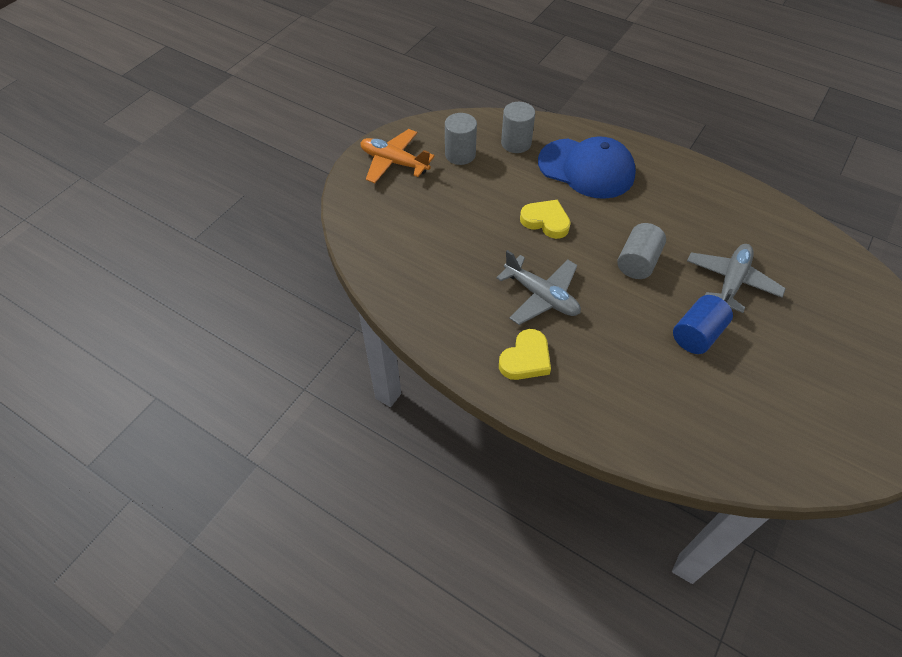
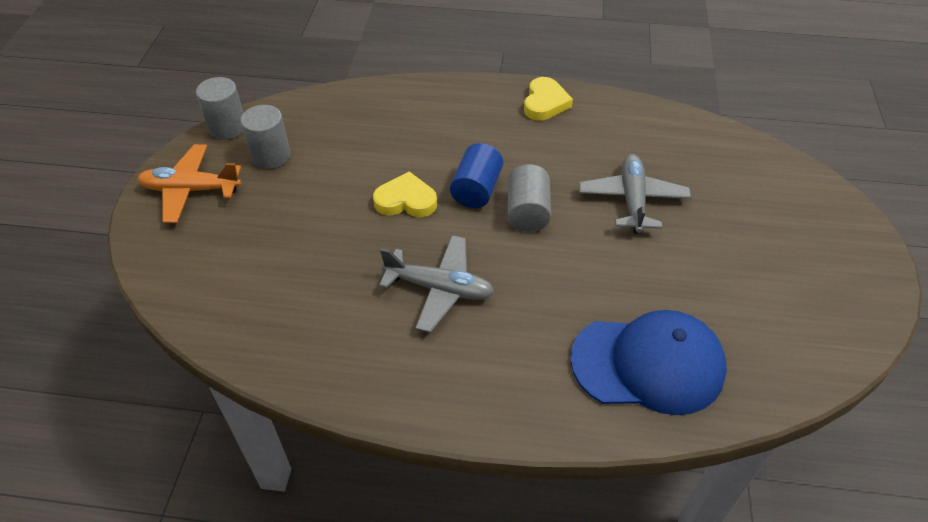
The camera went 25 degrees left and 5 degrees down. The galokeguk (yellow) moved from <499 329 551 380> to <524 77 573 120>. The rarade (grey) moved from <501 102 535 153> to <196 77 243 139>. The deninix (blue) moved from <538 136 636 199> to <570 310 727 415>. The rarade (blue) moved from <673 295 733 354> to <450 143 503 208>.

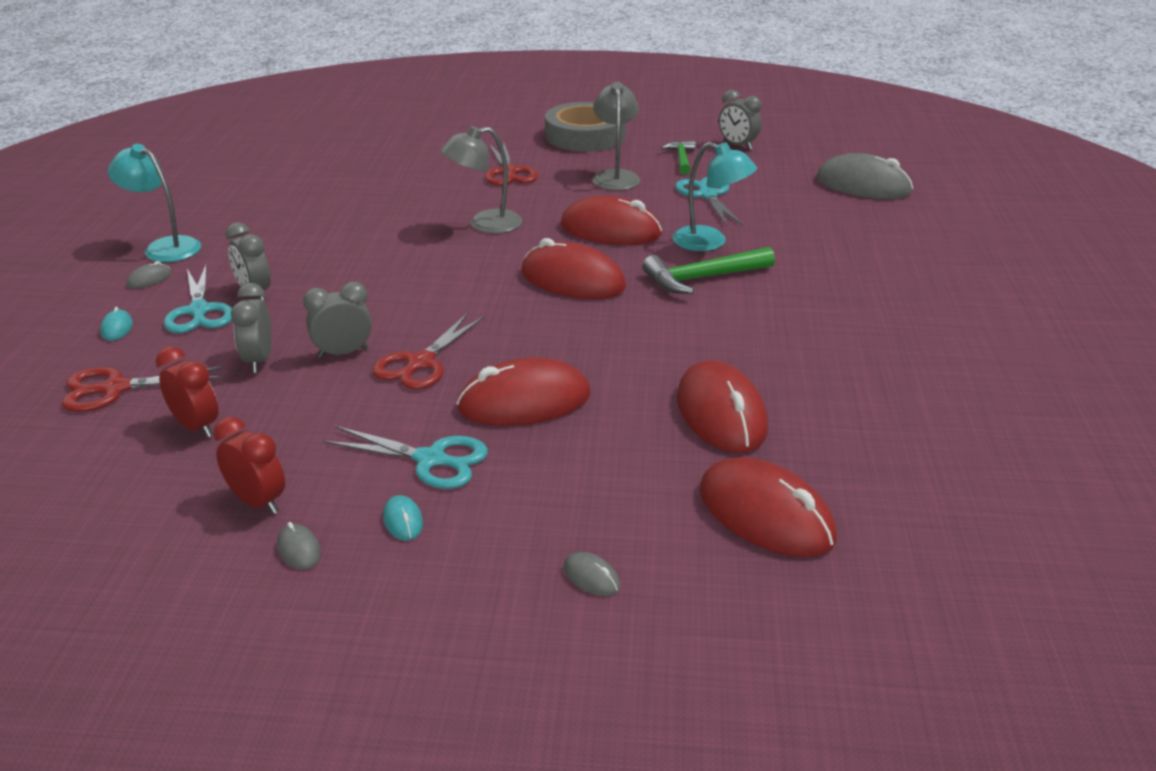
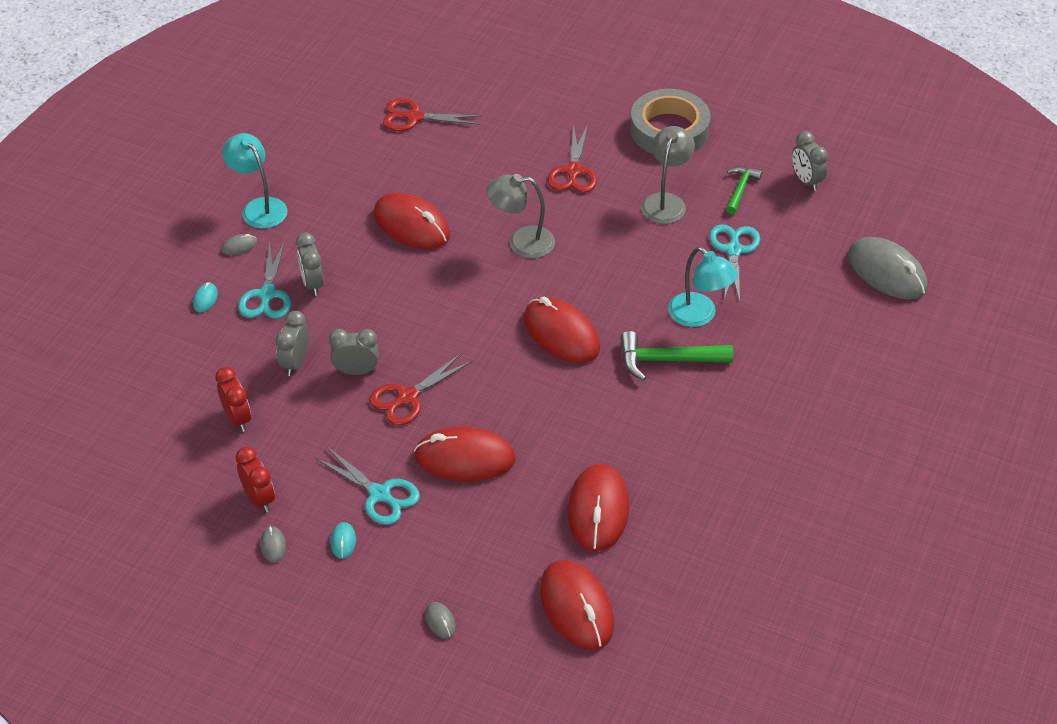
The camera went 20 degrees right and 15 degrees up. The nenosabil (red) moved from <62 366 224 412> to <383 98 482 131>. The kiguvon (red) moved from <560 195 662 245> to <373 193 450 249>.

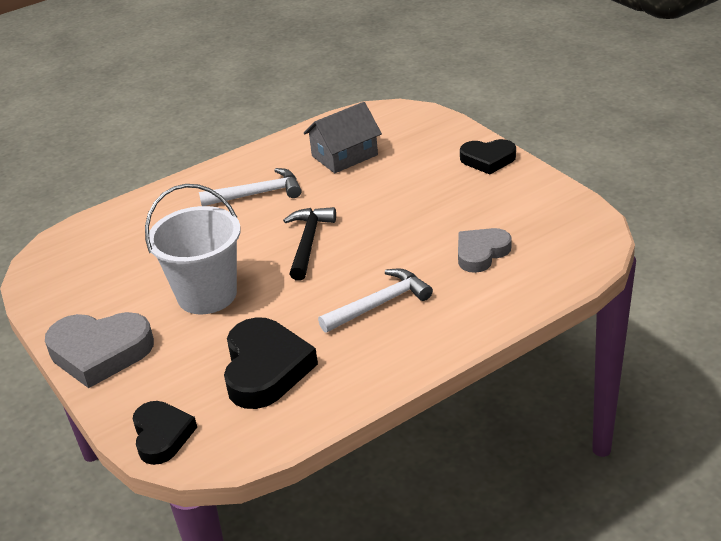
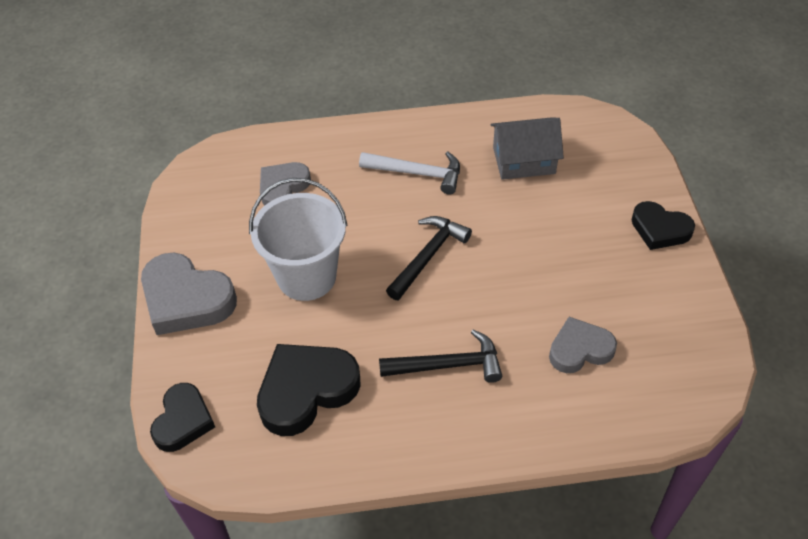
The camera went 25 degrees right and 15 degrees up. The galokeguk (black) at <224 317 318 409> turned 150 degrees counterclockwise. The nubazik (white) at <318 268 433 333> became the nubazik (black) at <379 330 502 383>. The galokeguk (grey) at <260 162 311 206> appeared.

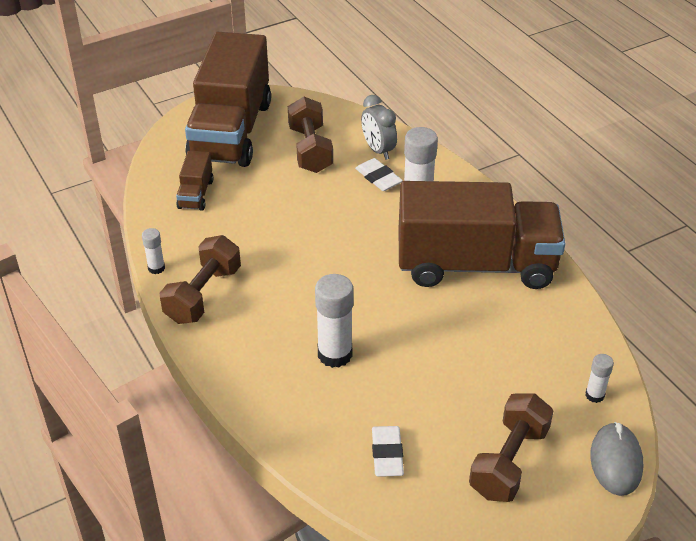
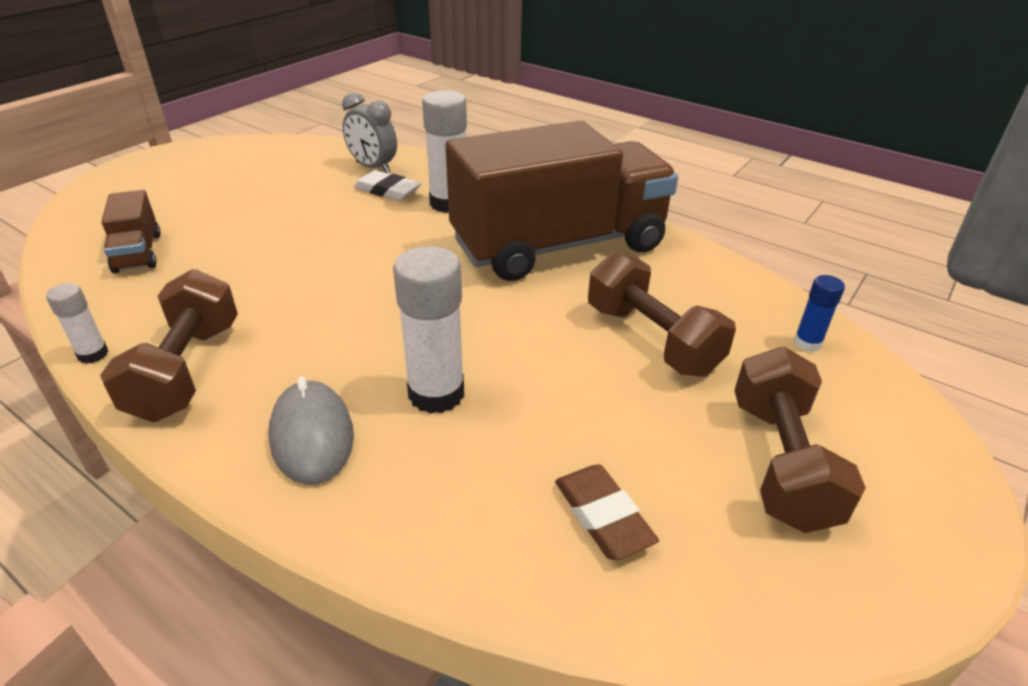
The camera went 25 degrees left and 5 degrees down. The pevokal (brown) at <185 32 271 167> disappeared. The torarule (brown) moved from <288 97 333 173> to <588 251 736 377>. The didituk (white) at <372 426 404 477> became the didituk (brown) at <555 464 659 560>. The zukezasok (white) at <585 354 614 403> became the zukezasok (blue) at <794 275 845 352>. The kiguvon (grey) moved from <590 422 643 496> to <268 376 354 485>.

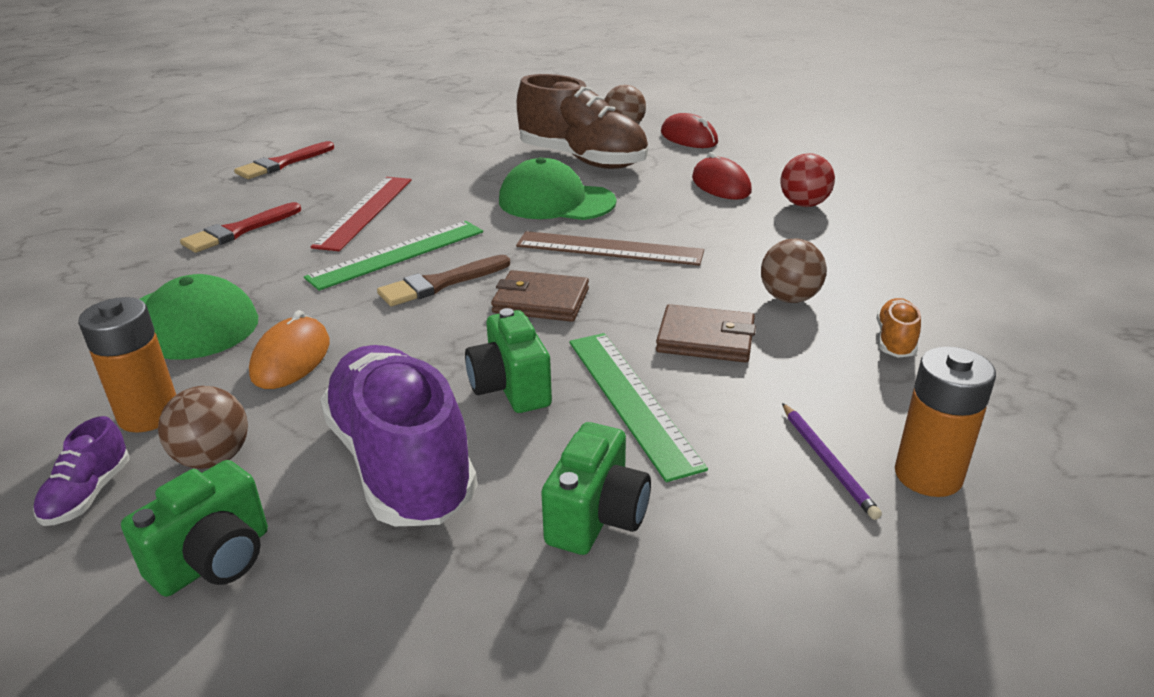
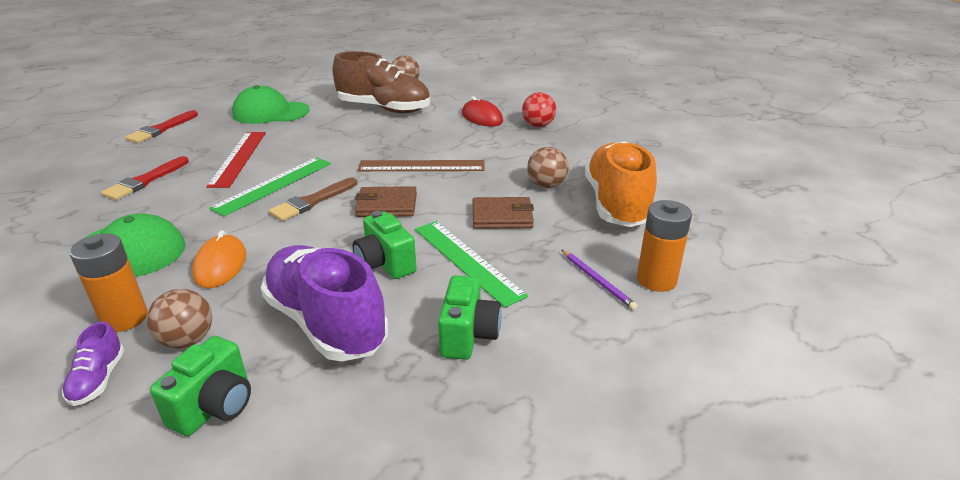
The camera went 15 degrees left and 0 degrees up. The deninix (green) moved from <499 157 616 220> to <232 85 309 124>. The kiguvon (red) at <661 113 718 148> disappeared. The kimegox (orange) at <877 298 921 358> changed to 2.32 times the size.

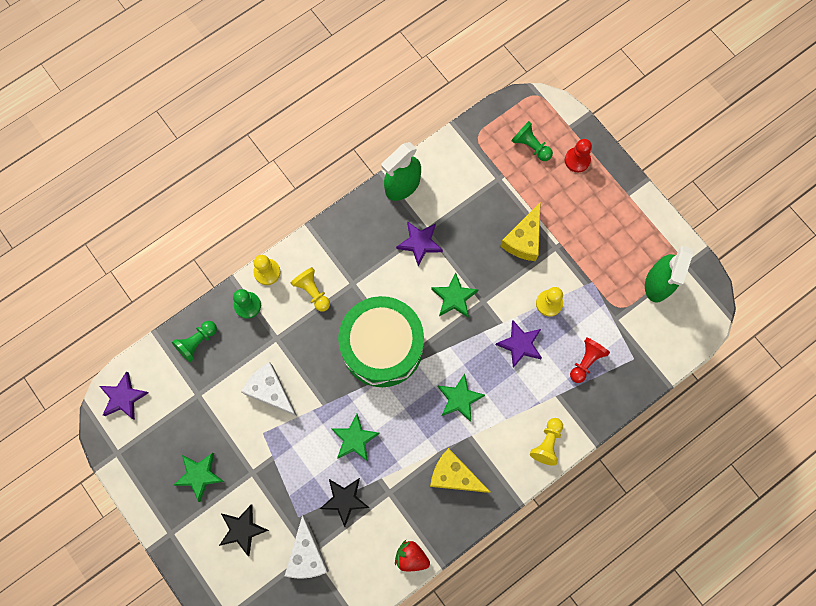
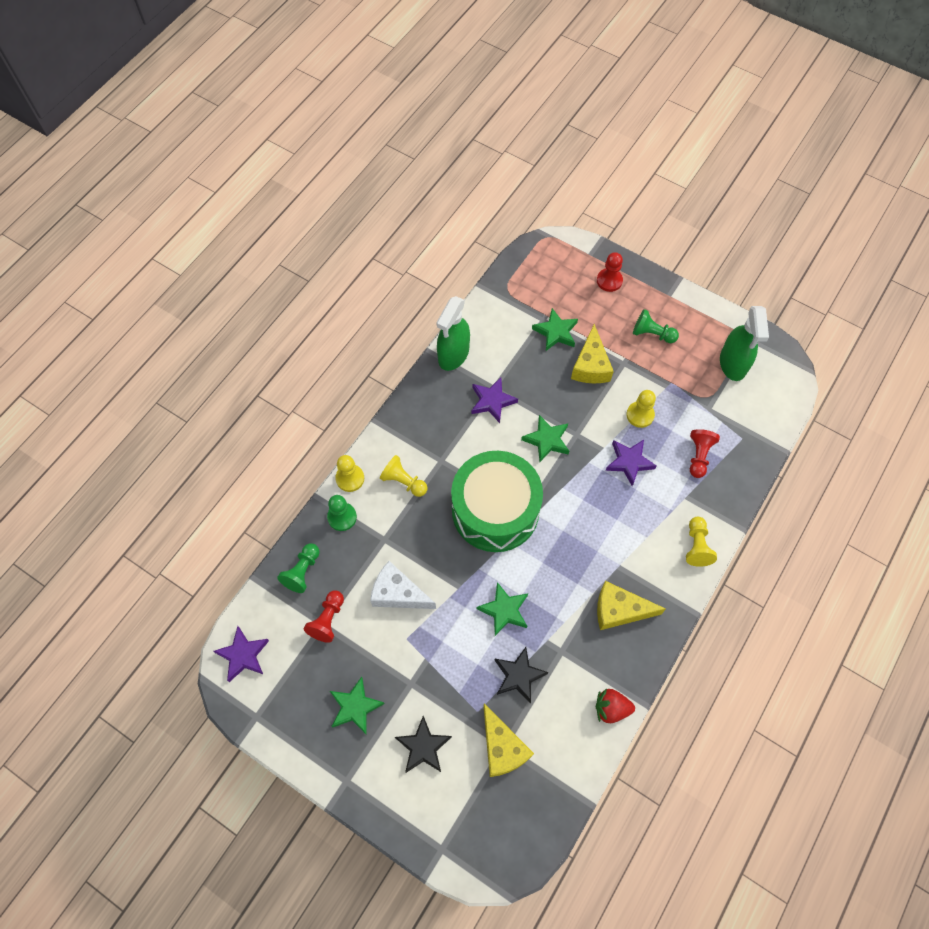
The camera went 20 degrees left and 10 degrees down. The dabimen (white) at <285 515 329 579> became the dabimen (yellow) at <484 704 534 777>. The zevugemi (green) moved from <438 373 485 422> to <532 308 578 351>. The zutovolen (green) moved from <511 121 553 161> to <633 309 679 343>. The zutovolen (red) at <304 591 344 643> appeared.

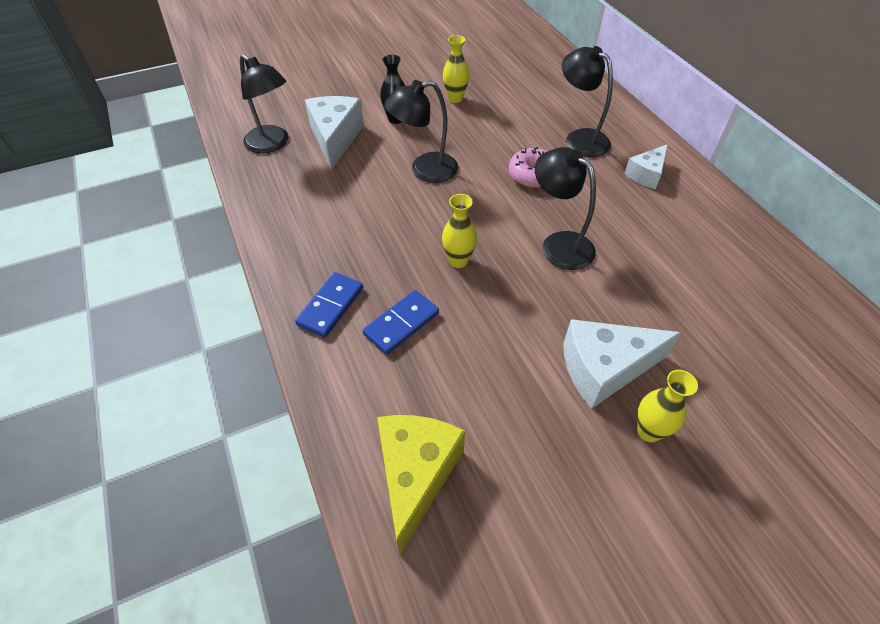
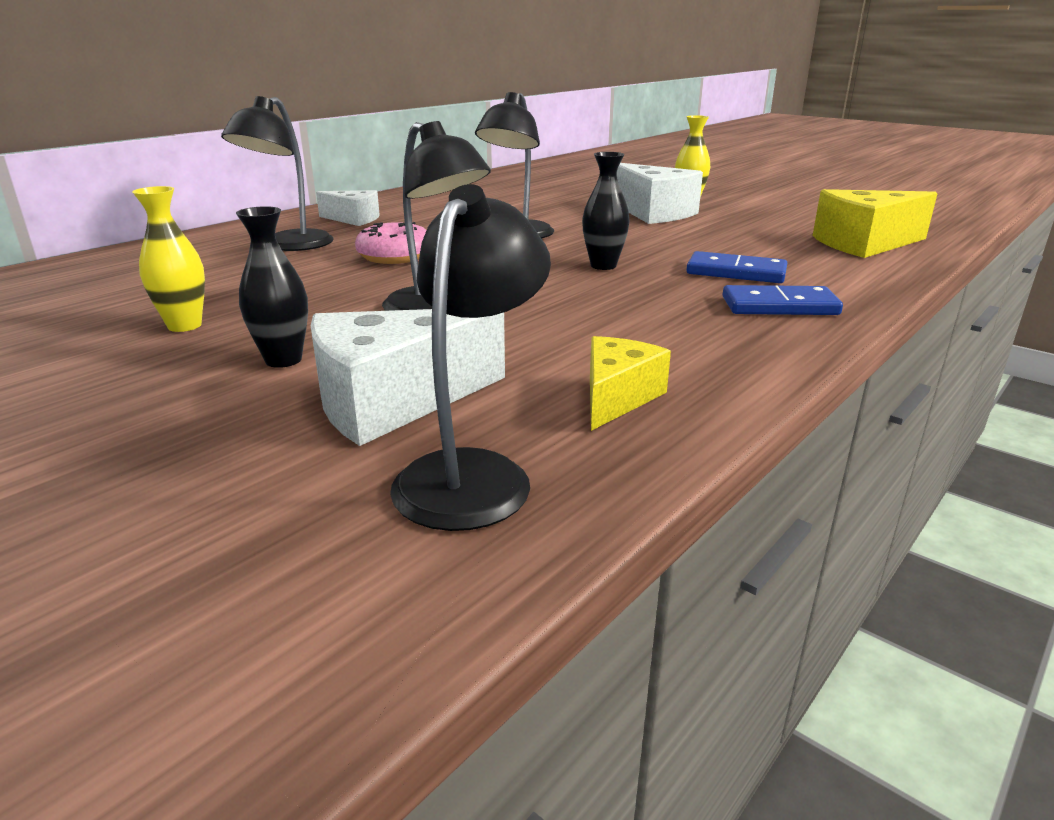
The camera went 115 degrees left and 25 degrees down. The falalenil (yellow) at <442 194 477 268> became the falalenil (black) at <582 152 630 270>. The dabimen (yellow) at <590 336 671 431> appeared.

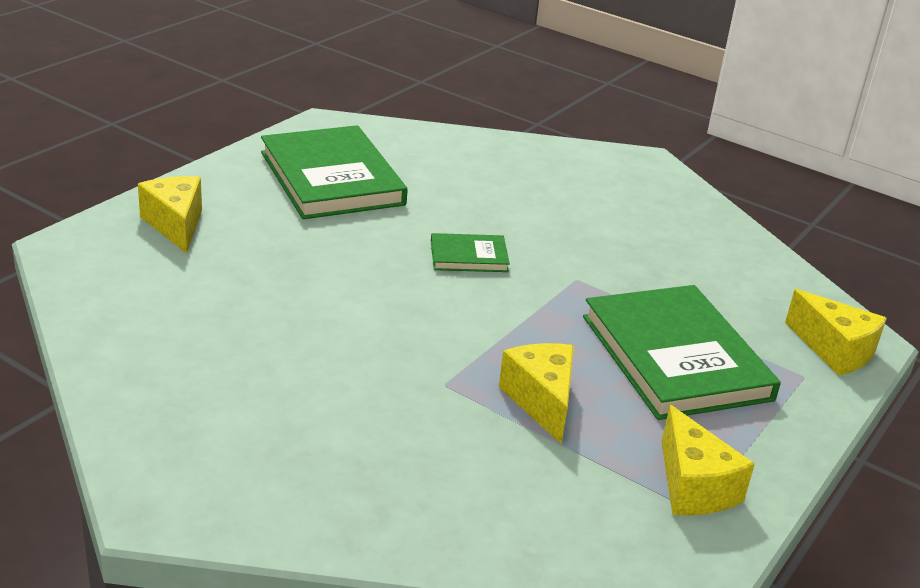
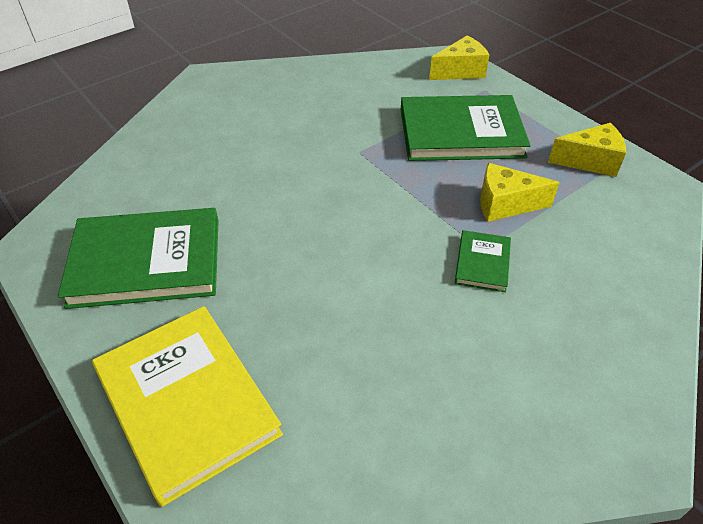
The camera went 70 degrees left and 15 degrees up. The dabimen (yellow) at <138 176 202 253> was replaced by the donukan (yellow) at <92 306 283 507>. The donukan (green) moved from <431 233 510 272> to <455 230 511 292>.

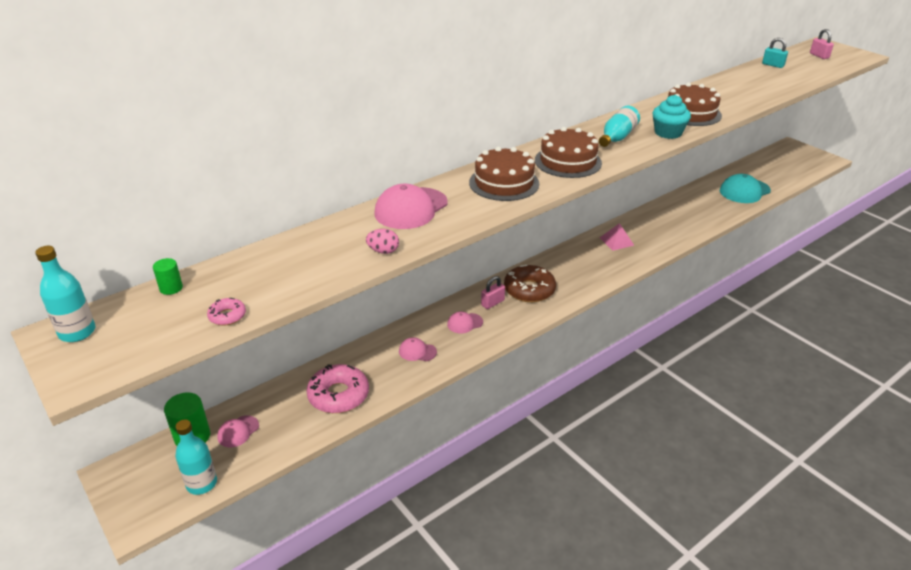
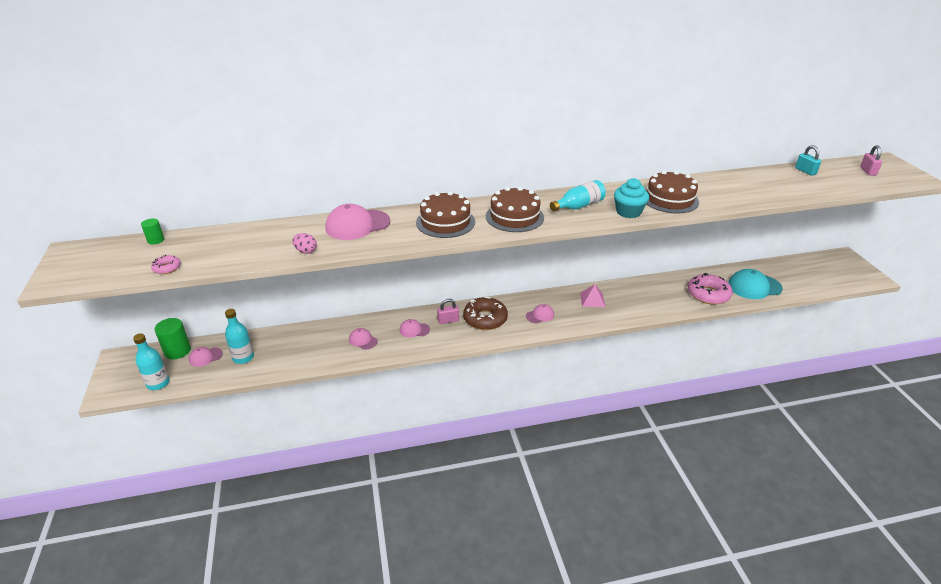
The camera went 25 degrees right and 0 degrees up. The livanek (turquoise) moved from <35 246 96 342> to <225 309 254 364>. The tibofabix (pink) moved from <306 364 369 413> to <688 273 733 305>. The deninix (pink) at <526 304 554 323> appeared.

